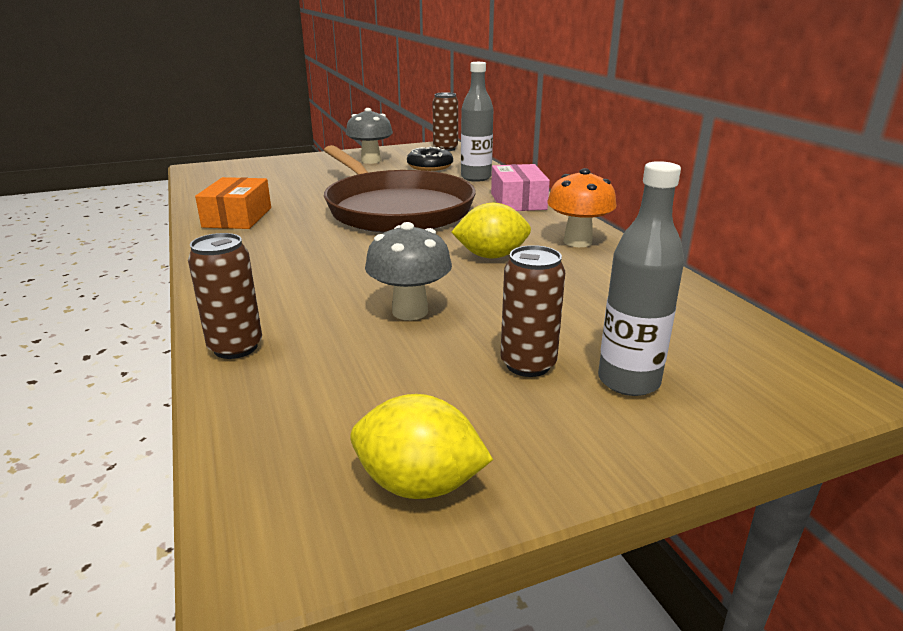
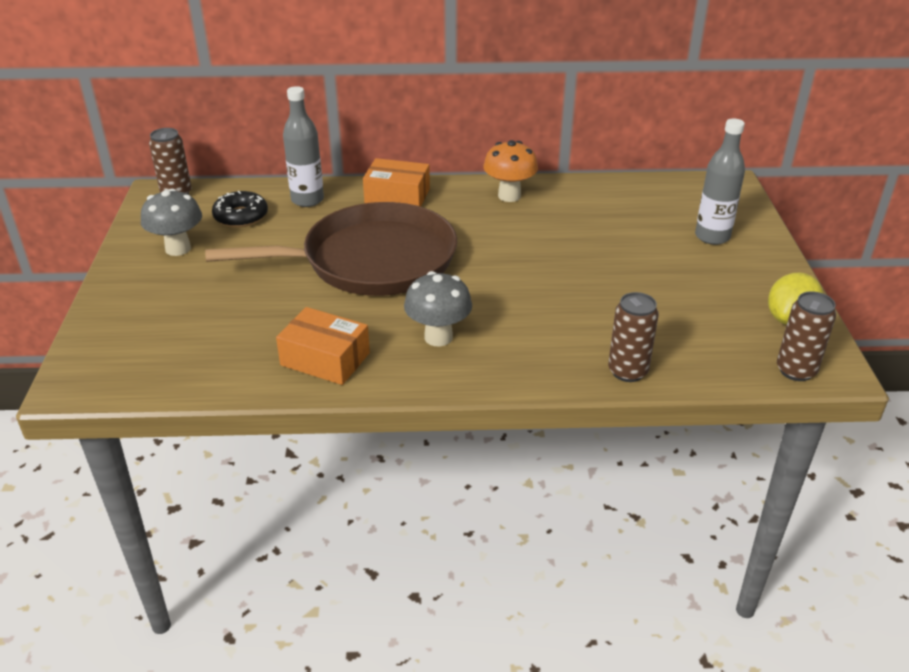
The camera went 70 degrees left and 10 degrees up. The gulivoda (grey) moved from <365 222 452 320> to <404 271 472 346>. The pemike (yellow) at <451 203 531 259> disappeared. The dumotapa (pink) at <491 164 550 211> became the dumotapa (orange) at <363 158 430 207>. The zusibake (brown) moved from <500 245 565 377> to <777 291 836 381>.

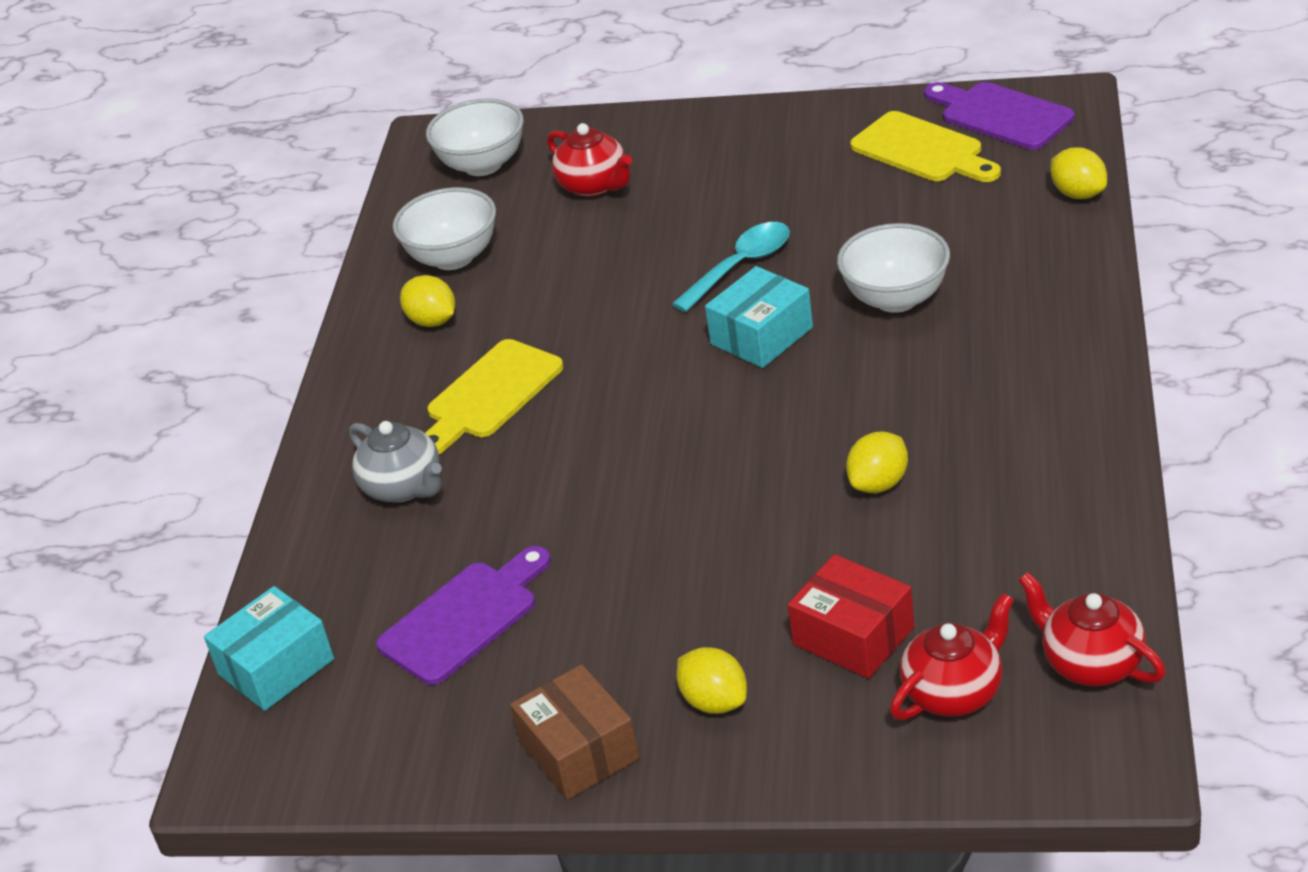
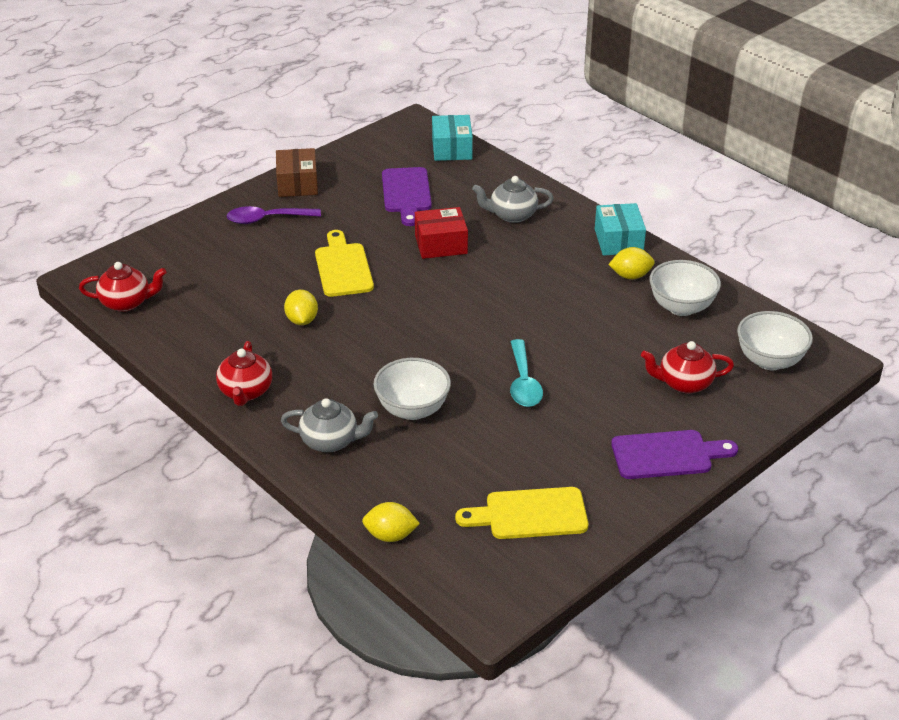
The camera went 125 degrees right and 0 degrees up. The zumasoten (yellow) moved from <425 339 563 454> to <315 230 374 297>. The dumotapa (brown) at <510 664 639 800> turned 75 degrees clockwise. The pemike (yellow) at <677 647 747 714> was replaced by the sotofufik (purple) at <227 206 321 224>. The dumotapa (turquoise) moved from <705 266 813 368> to <595 203 646 256>. The dumotapa (red) moved from <788 554 914 679> to <415 207 468 259>. The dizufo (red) moved from <890 593 1014 720> to <216 341 272 406>. The zumasoten (purple) moved from <924 82 1074 150> to <611 430 738 479>. The dizufo (grey) at <281 398 378 452> appeared.

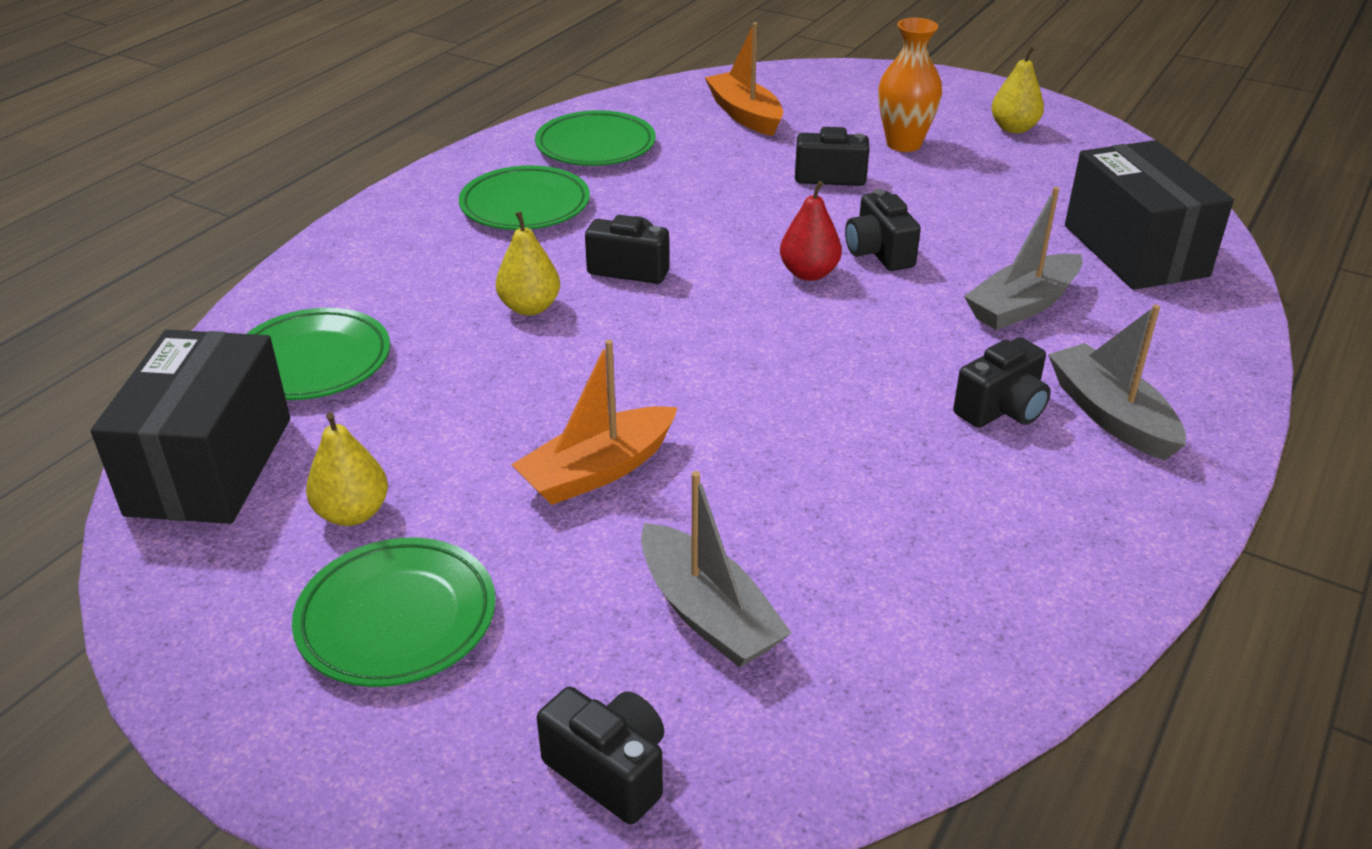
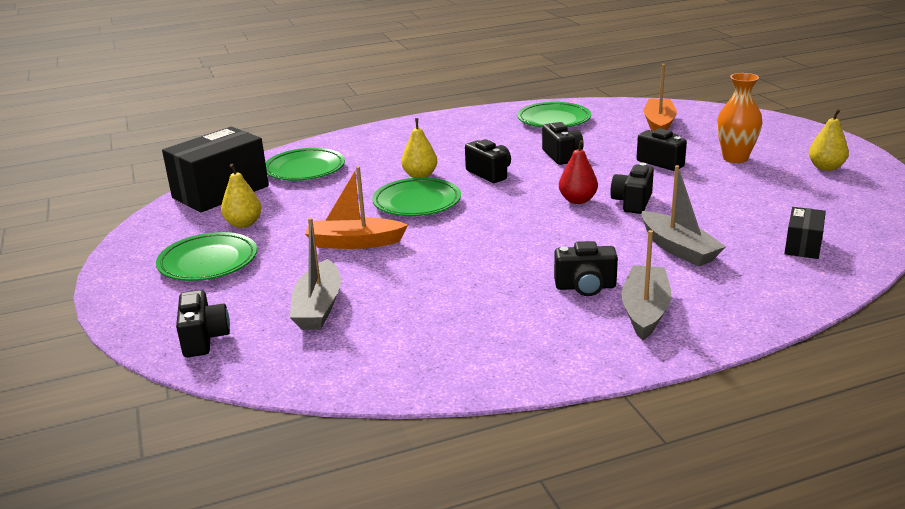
The camera went 40 degrees right and 10 degrees down. The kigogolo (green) moved from <459 165 590 230> to <372 177 461 216>. The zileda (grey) at <964 187 1082 330> turned 120 degrees counterclockwise. The dumotapa (black) at <1065 140 1234 290> changed to 0.50 times the size. The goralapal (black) at <542 122 584 165> appeared.

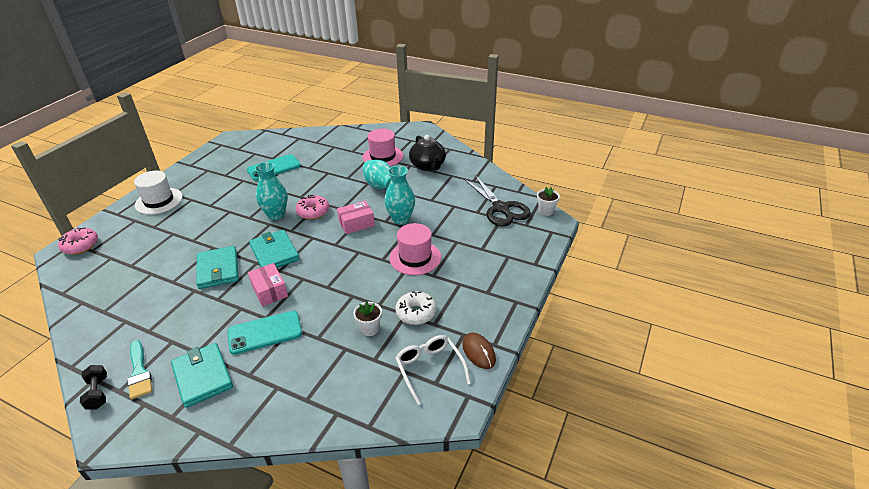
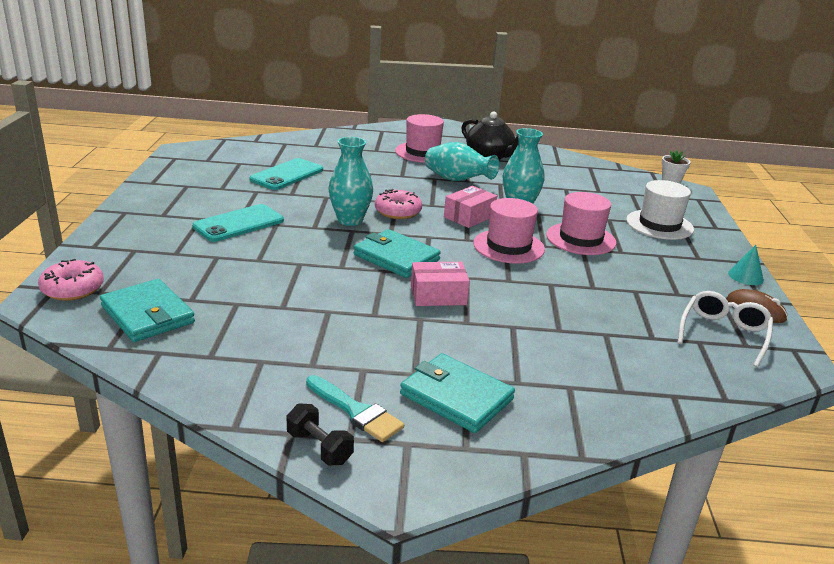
The camera went 25 degrees left and 10 degrees down. The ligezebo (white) moved from <134 171 183 215> to <626 180 694 240>. The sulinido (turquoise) moved from <196 246 239 289> to <100 279 195 342>. The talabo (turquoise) moved from <228 311 302 355> to <192 204 284 242>. The dumotapa (pink) at <248 263 288 307> turned 45 degrees counterclockwise. The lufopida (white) at <354 301 382 336> disappeared. The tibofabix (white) at <395 291 437 325> disappeared. The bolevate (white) at <395 335 471 405> turned 75 degrees clockwise. The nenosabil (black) at <464 175 531 227> disappeared. The ligezebo (pink) at <473 198 545 264> appeared. The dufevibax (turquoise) at <728 245 764 285> appeared.

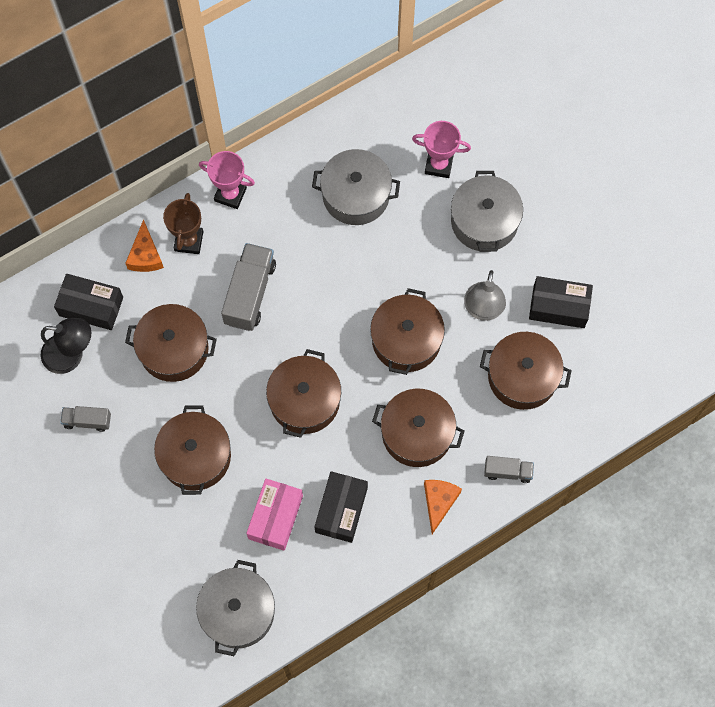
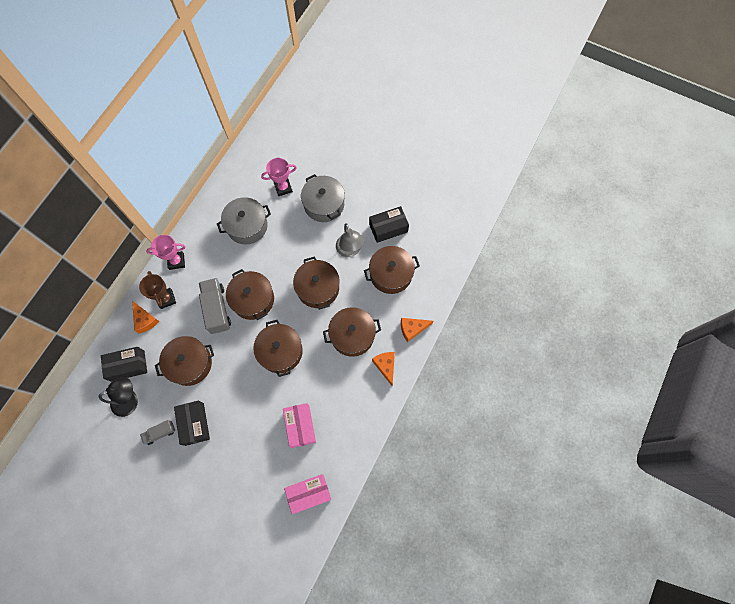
The camera went 30 degrees left and 0 degrees up. The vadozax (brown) moved from <154 405 231 495> to <226 269 274 320>. The vadozax (grey) at <196 560 275 656> was replaced by the dumotapa (pink) at <284 474 331 514>. The dumotapa (black) moved from <314 471 368 543> to <174 401 210 446>. The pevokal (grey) at <484 456 534 483> was replaced by the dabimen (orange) at <401 318 433 342>.

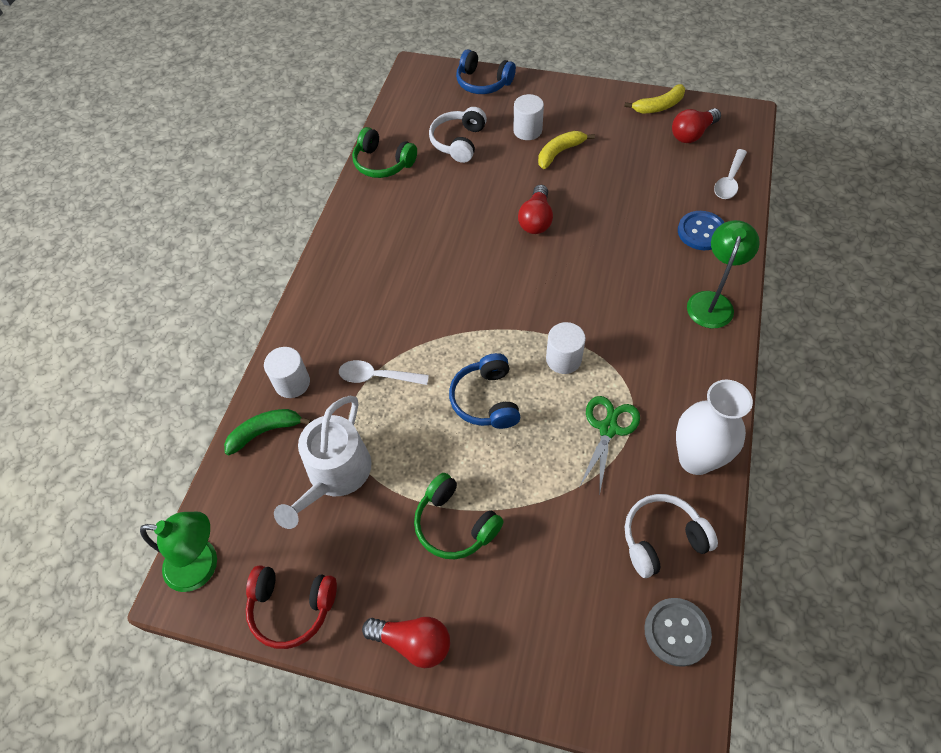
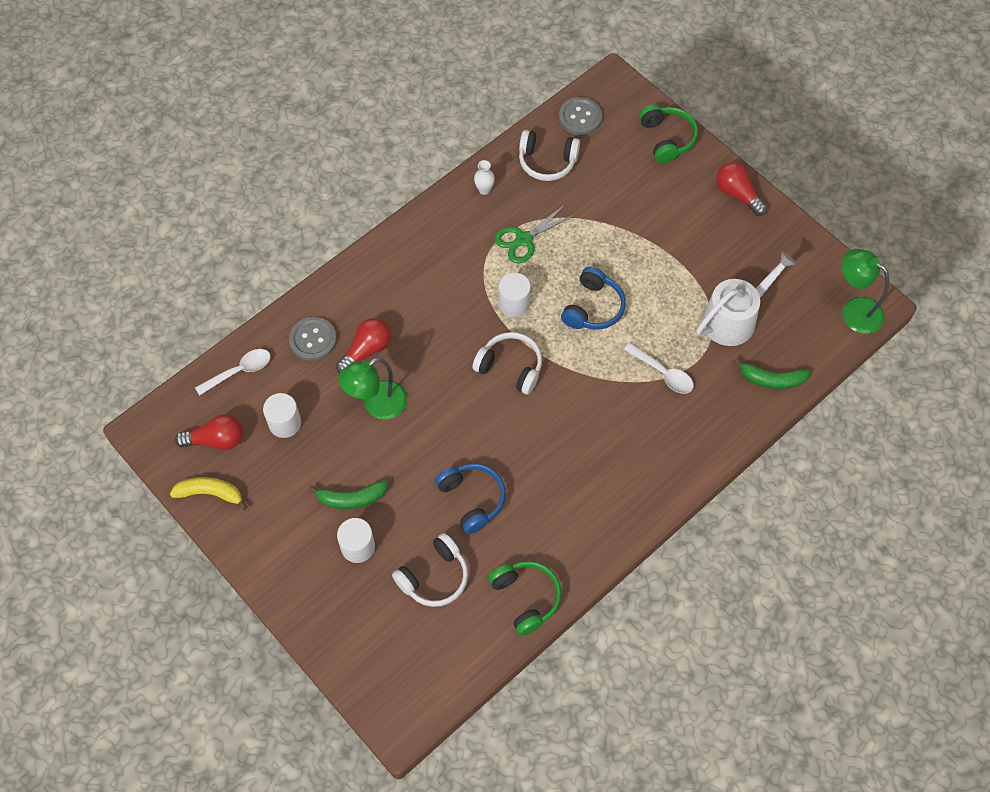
The camera went 150 degrees left and 5 degrees up. The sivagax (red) at <246 565 337 649> disappeared. The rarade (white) moved from <264 347 310 398> to <263 393 301 438>. The sivagax (green) moved from <414 473 504 559> to <639 104 698 163>. The sivagax (blue) moved from <456 49 516 94> to <435 463 506 534>. The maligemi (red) moved from <518 185 553 234> to <336 318 391 373>. The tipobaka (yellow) at <538 131 595 169> became the tipobaka (green) at <308 480 388 509>. The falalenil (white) at <676 379 753 475> changed to 0.43 times the size. The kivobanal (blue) at <678 211 725 250> became the kivobanal (grey) at <289 317 337 361>. The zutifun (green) moved from <687 220 760 328> to <338 357 407 419>. The sivagax (white) at <472 332 542 395> appeared.

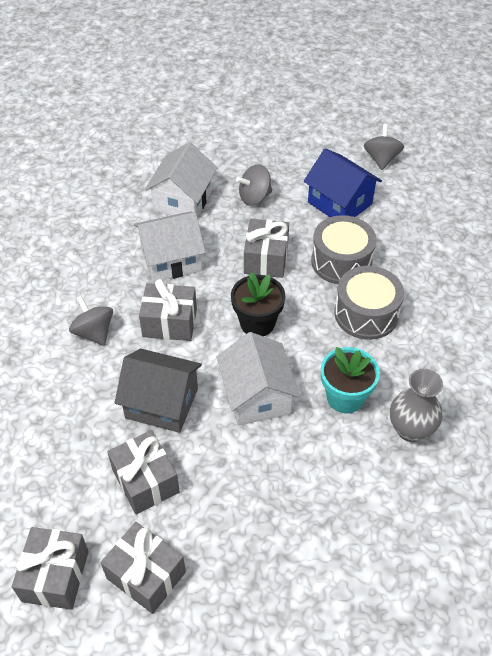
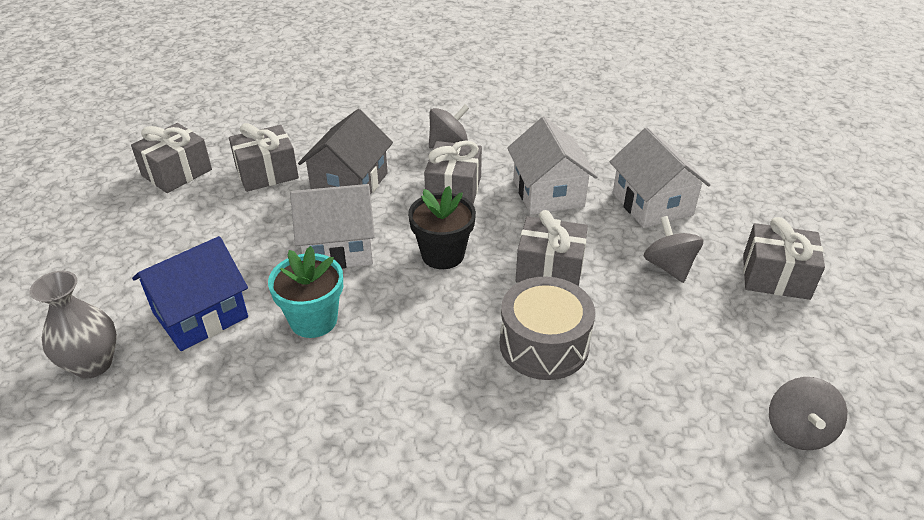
The camera went 95 degrees right and 10 degrees down. The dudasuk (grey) moved from <12 527 89 610> to <743 217 825 300>. The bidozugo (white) at <145 142 217 218> turned 45 degrees clockwise. The bidozugo (blue) moved from <304 148 382 217> to <132 236 248 351>. The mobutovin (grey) at <335 266 404 340> disappeared. The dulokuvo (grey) at <364 124 404 170> turned 90 degrees clockwise. The falalenil (grey) moved from <390 369 443 442> to <29 271 117 378>.

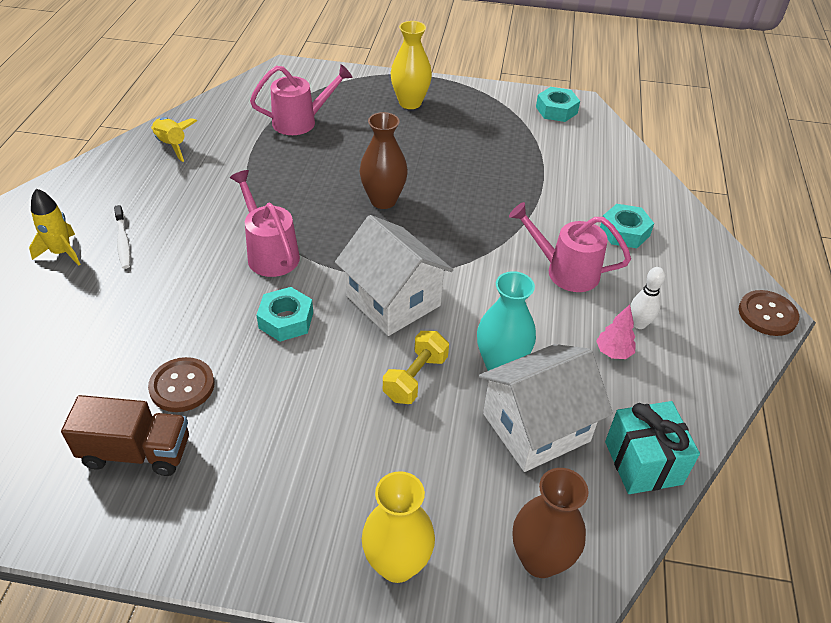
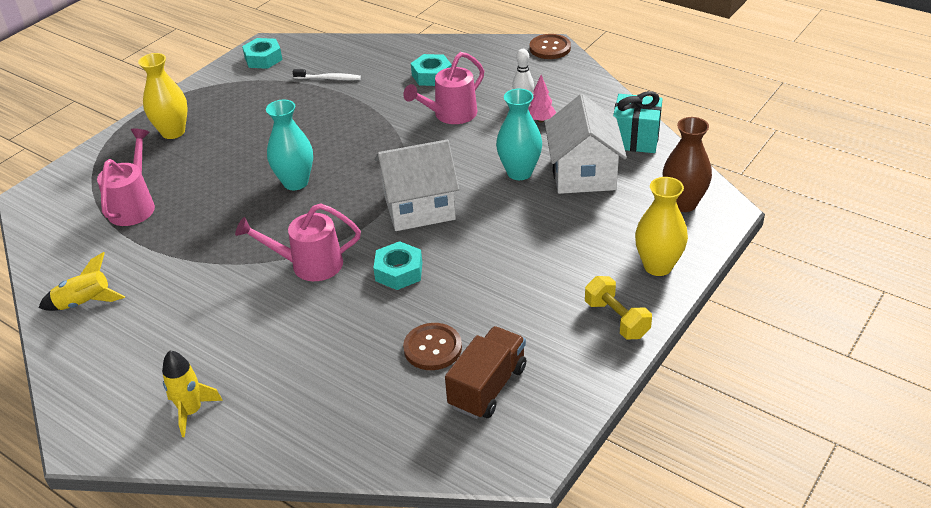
The camera went 60 degrees left and 5 degrees down. The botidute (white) moved from <114 205 130 269> to <293 69 361 80>. The falalenil (brown) at <360 112 408 209> became the falalenil (turquoise) at <266 100 313 190>. The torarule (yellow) moved from <383 331 449 404> to <585 276 652 340>.

